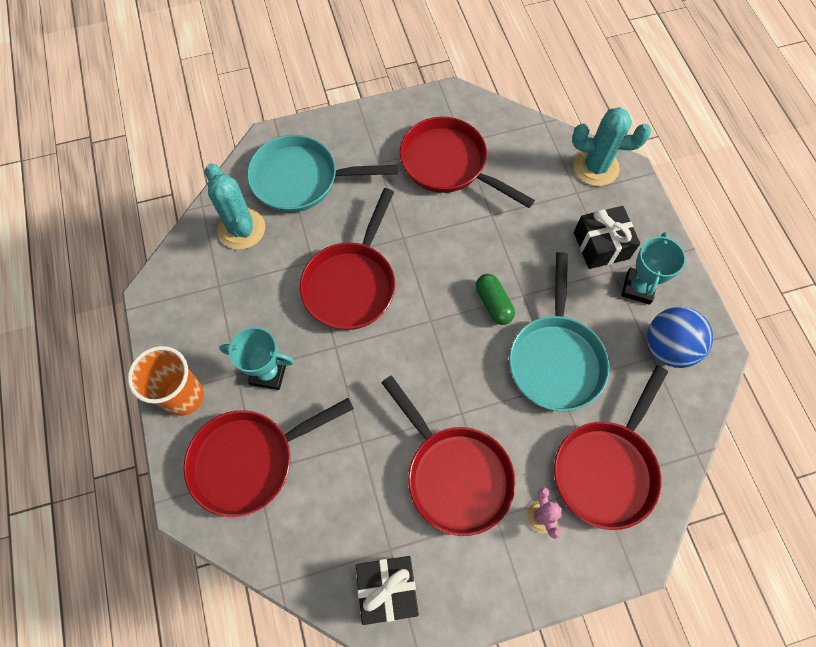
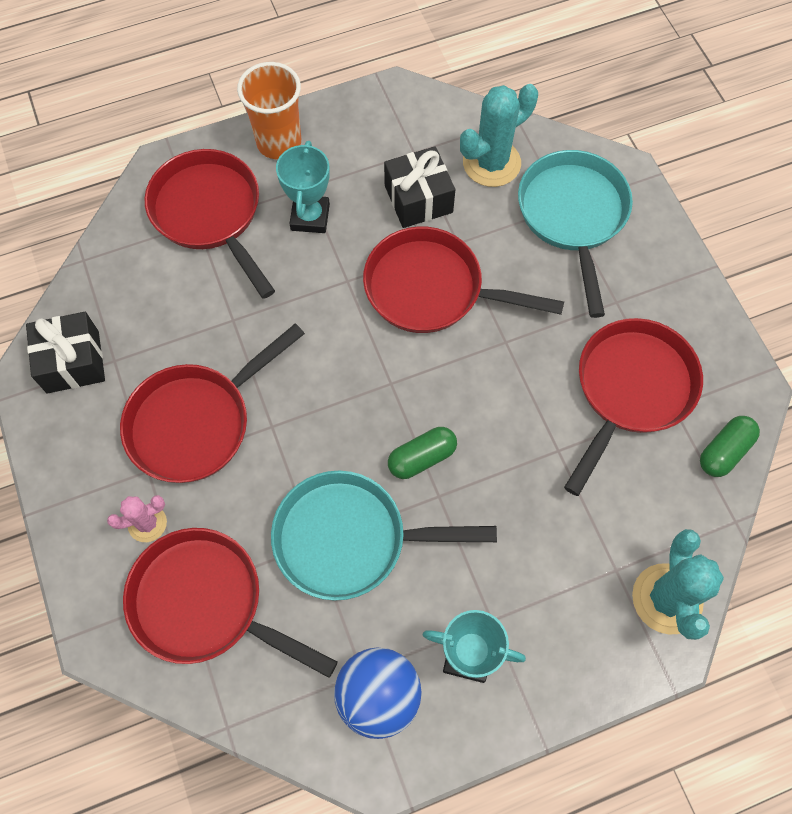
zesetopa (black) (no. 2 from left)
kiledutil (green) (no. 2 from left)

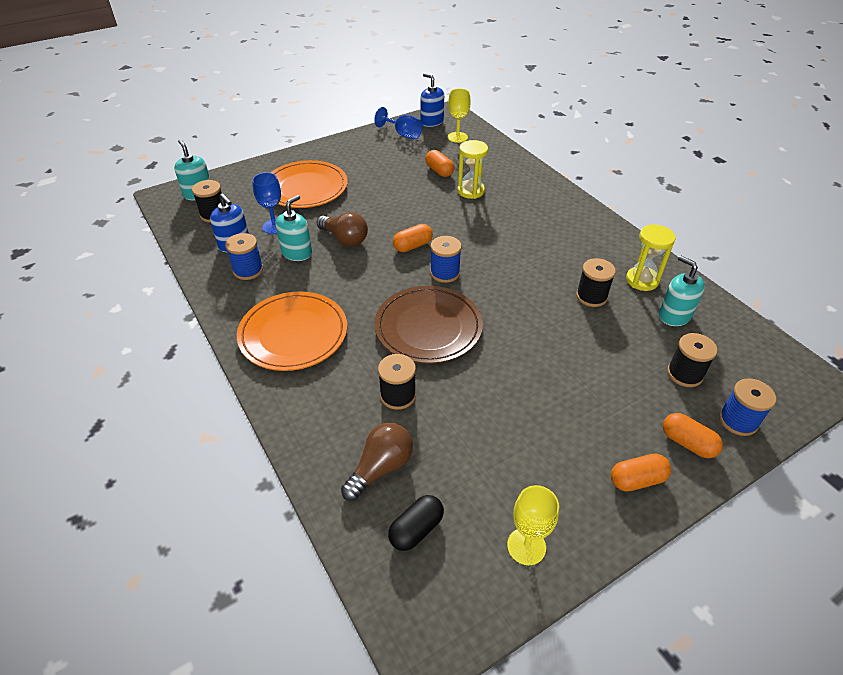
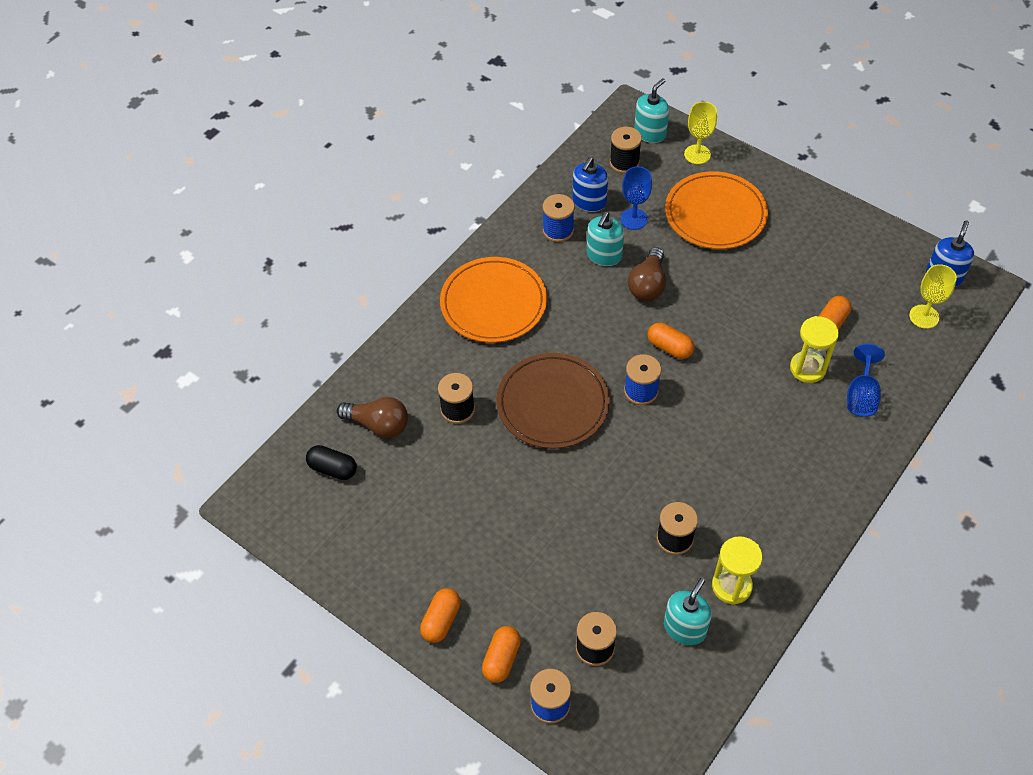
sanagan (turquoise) (no. 1 from left)
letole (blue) (no. 2 from left)
letole (yellow) (no. 1 from left)
kiledutil (orange) (no. 1 from left)

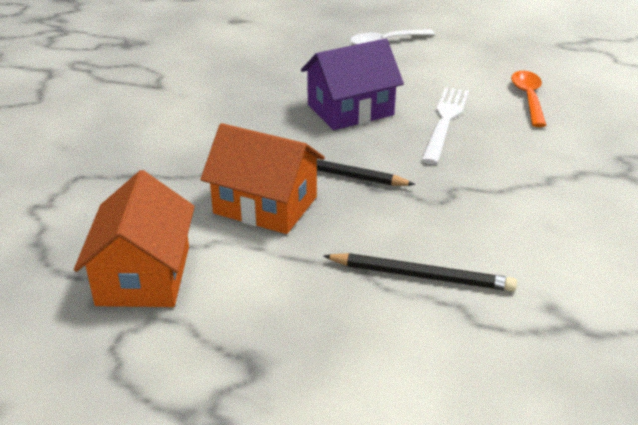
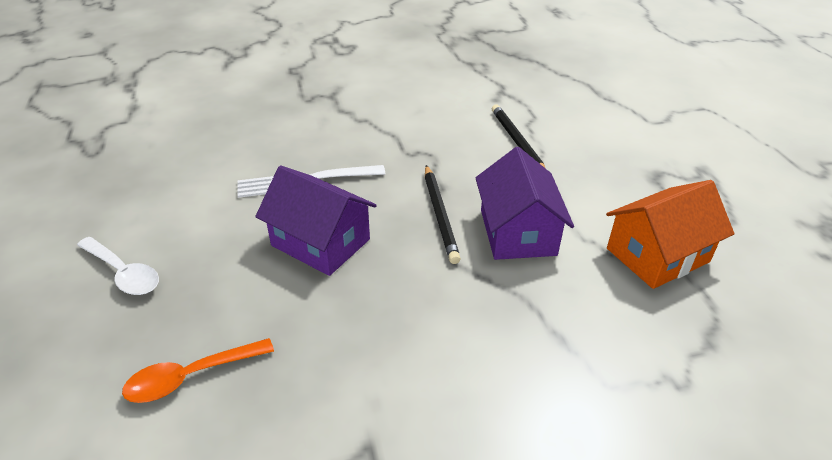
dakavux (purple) (no. 2 from left)
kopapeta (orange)

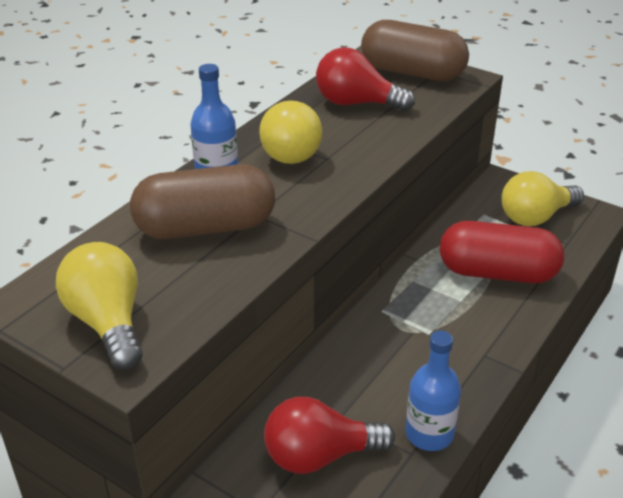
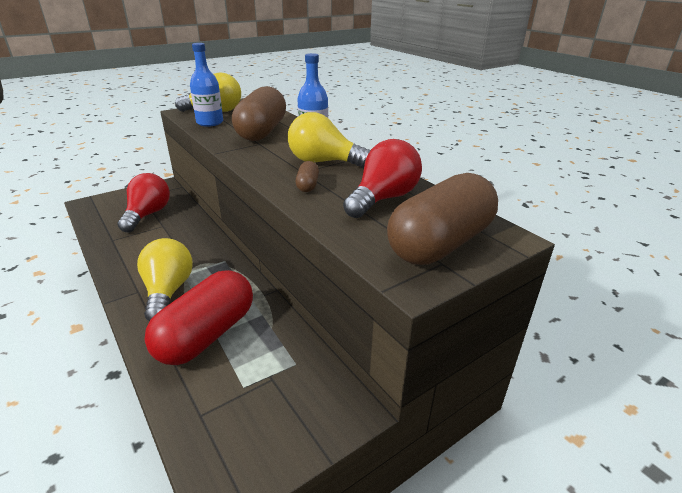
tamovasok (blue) (no. 1 from left)
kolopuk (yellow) (no. 1 from left)
kiledutil (brown) (no. 2 from left)

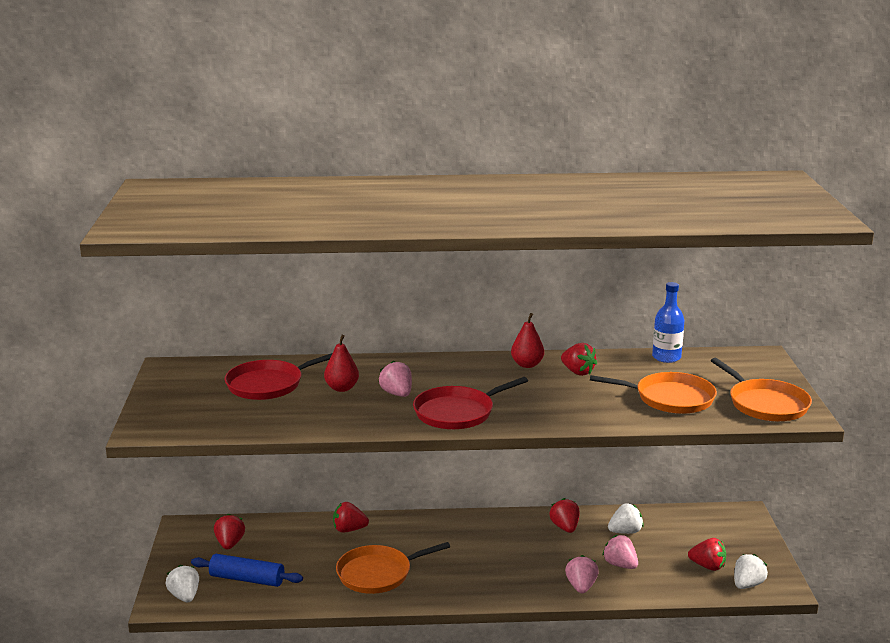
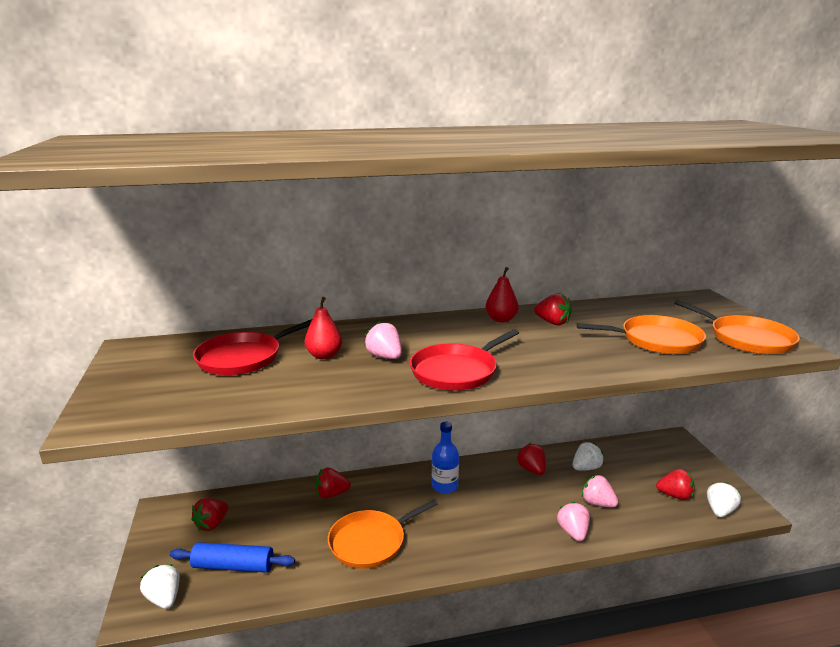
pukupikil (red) (no. 1 from left)
tamovasok (blue)

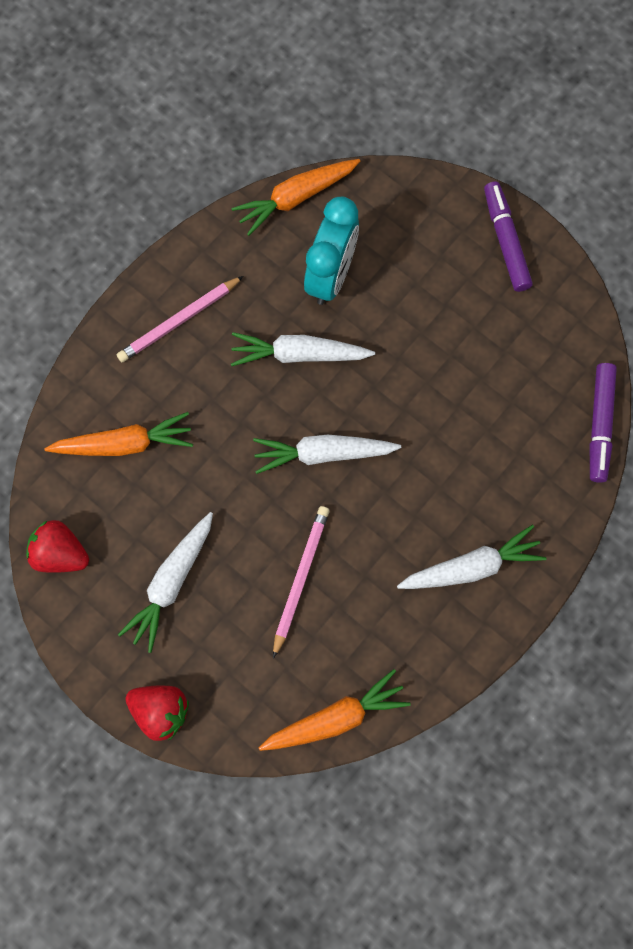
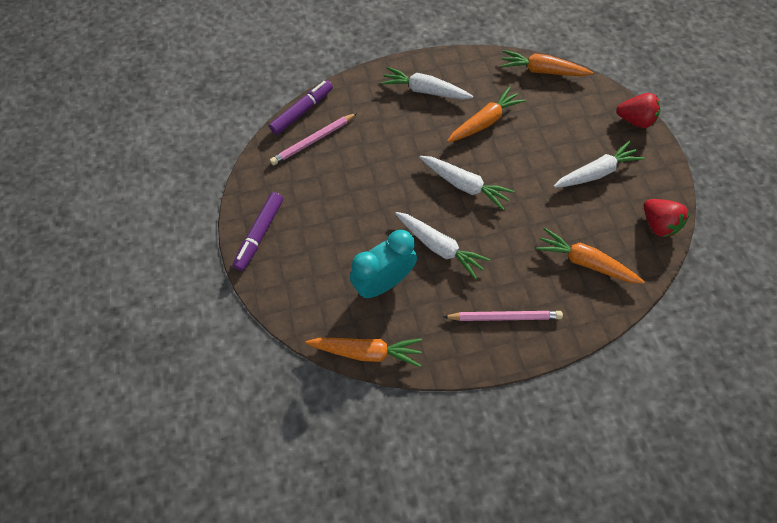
pukupikil (red) (no. 1 from left)
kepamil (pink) (no. 1 from left)
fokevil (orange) (no. 2 from left)

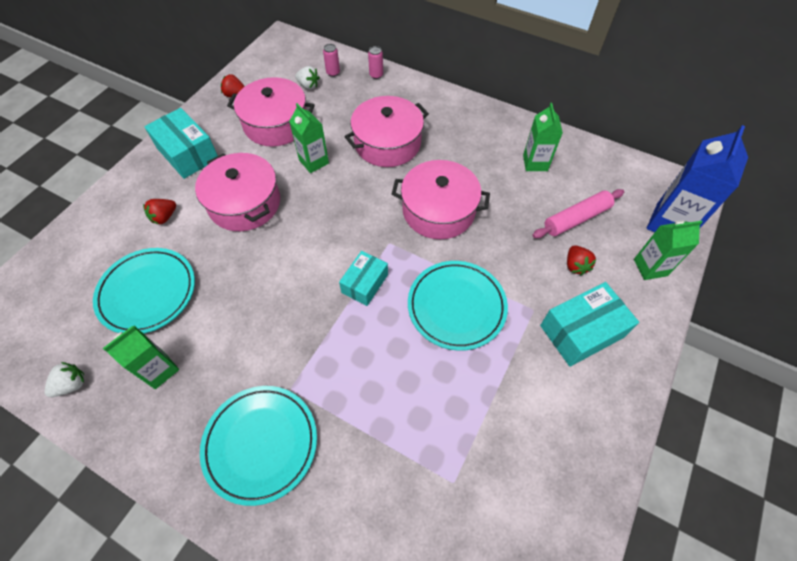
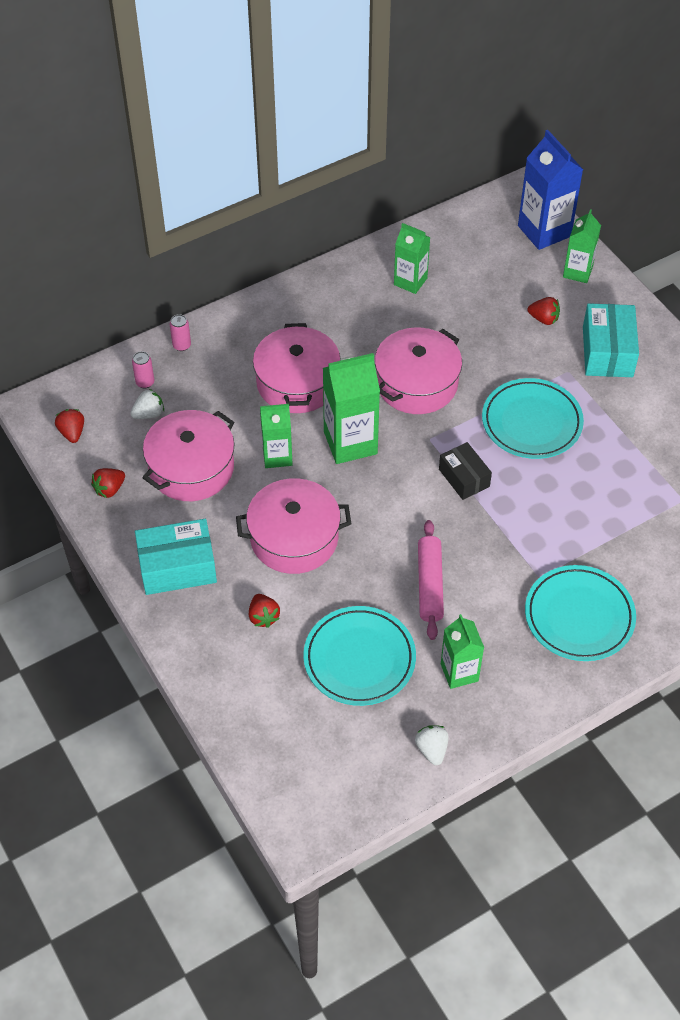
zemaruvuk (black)
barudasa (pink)
pukupikil (red) (no. 1 from left)
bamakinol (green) (no. 2 from left)

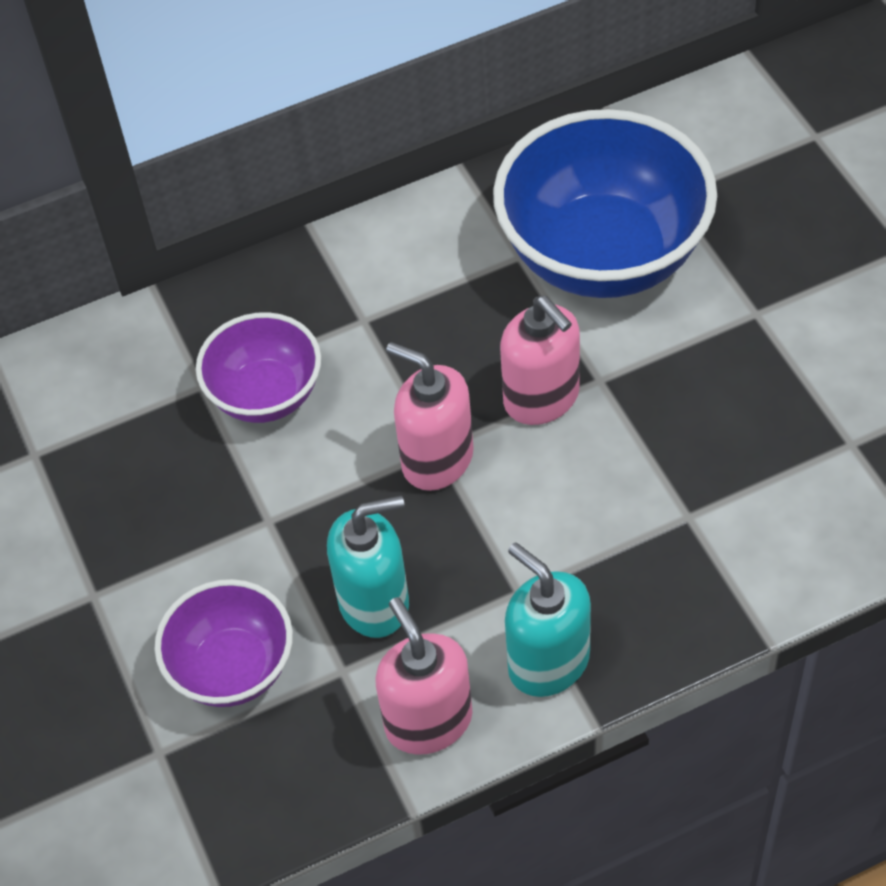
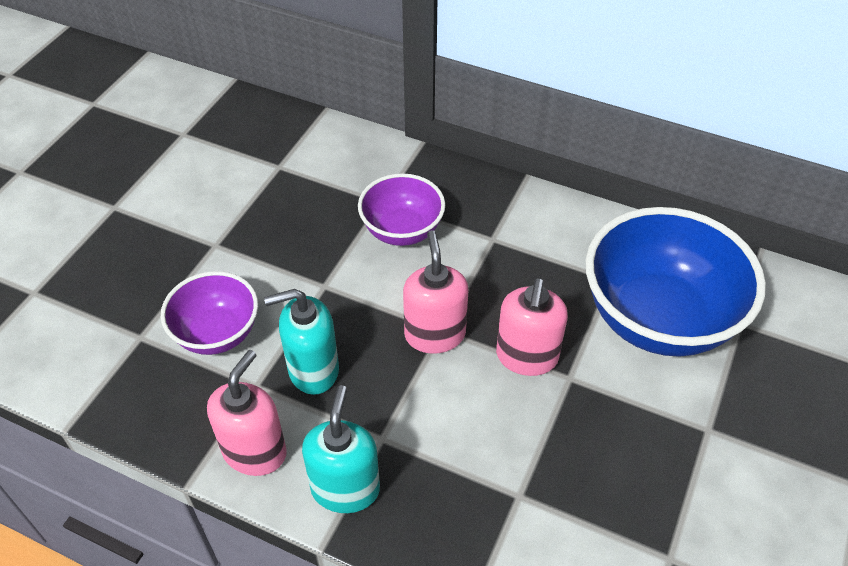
sanagan (turquoise) (no. 1 from left)

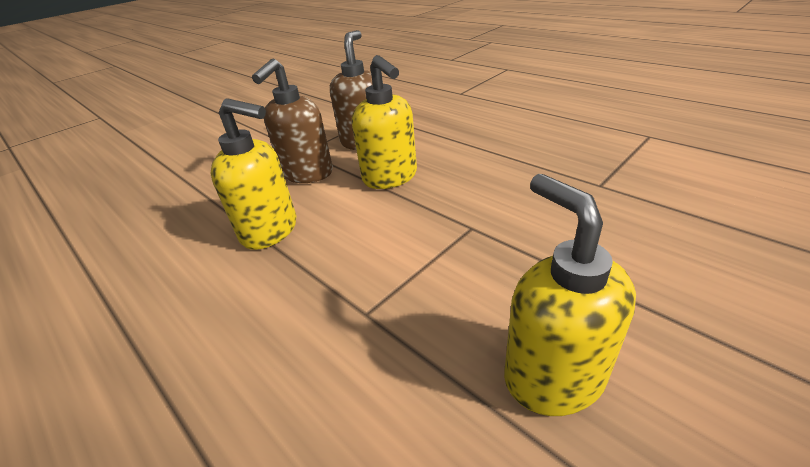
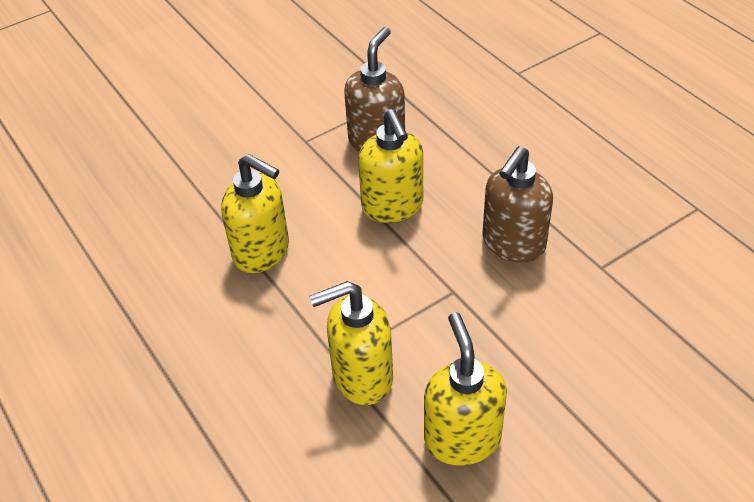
sanagan (brown) (no. 2 from left)
sanagan (yellow) (no. 2 from left)

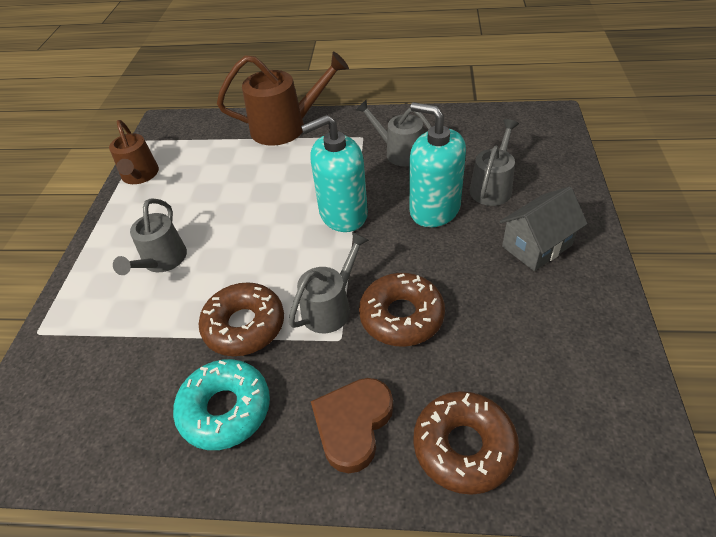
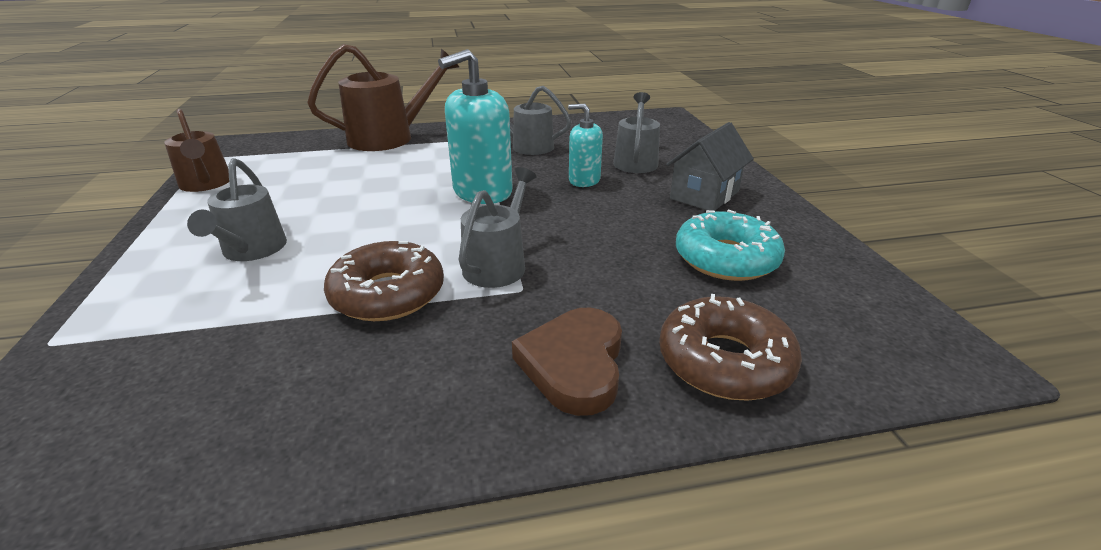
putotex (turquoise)
putotex (brown) (no. 2 from left in the first image)
sanagan (turquoise) (no. 2 from left)

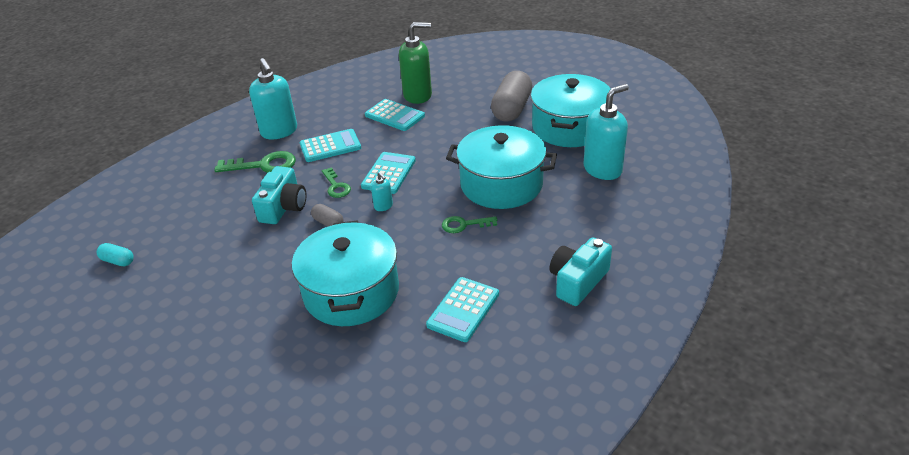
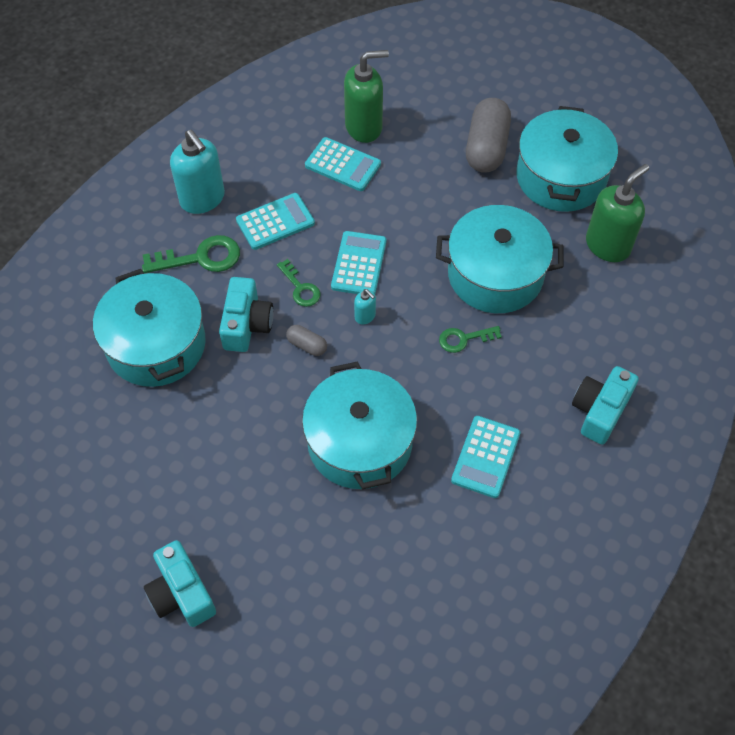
kiledutil (turquoise)
sanagan (green) (no. 2 from left)
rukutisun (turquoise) (no. 1 from left)
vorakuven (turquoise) (no. 1 from left)

